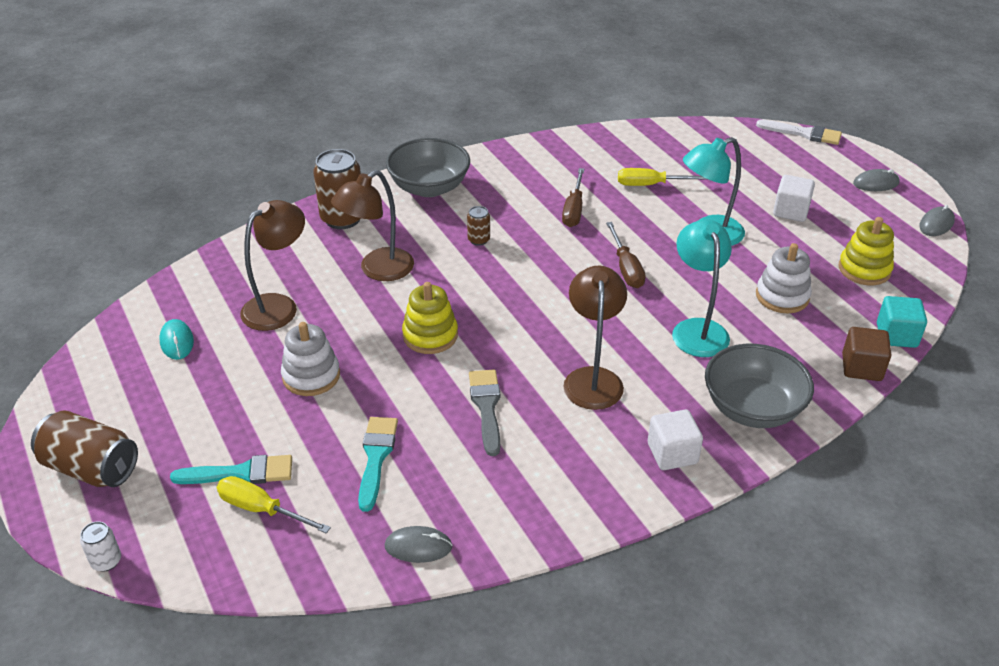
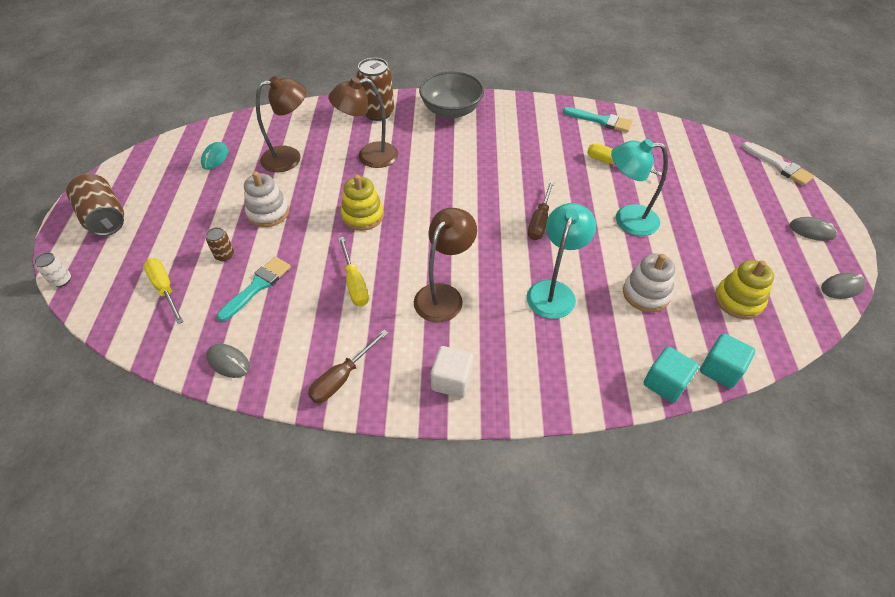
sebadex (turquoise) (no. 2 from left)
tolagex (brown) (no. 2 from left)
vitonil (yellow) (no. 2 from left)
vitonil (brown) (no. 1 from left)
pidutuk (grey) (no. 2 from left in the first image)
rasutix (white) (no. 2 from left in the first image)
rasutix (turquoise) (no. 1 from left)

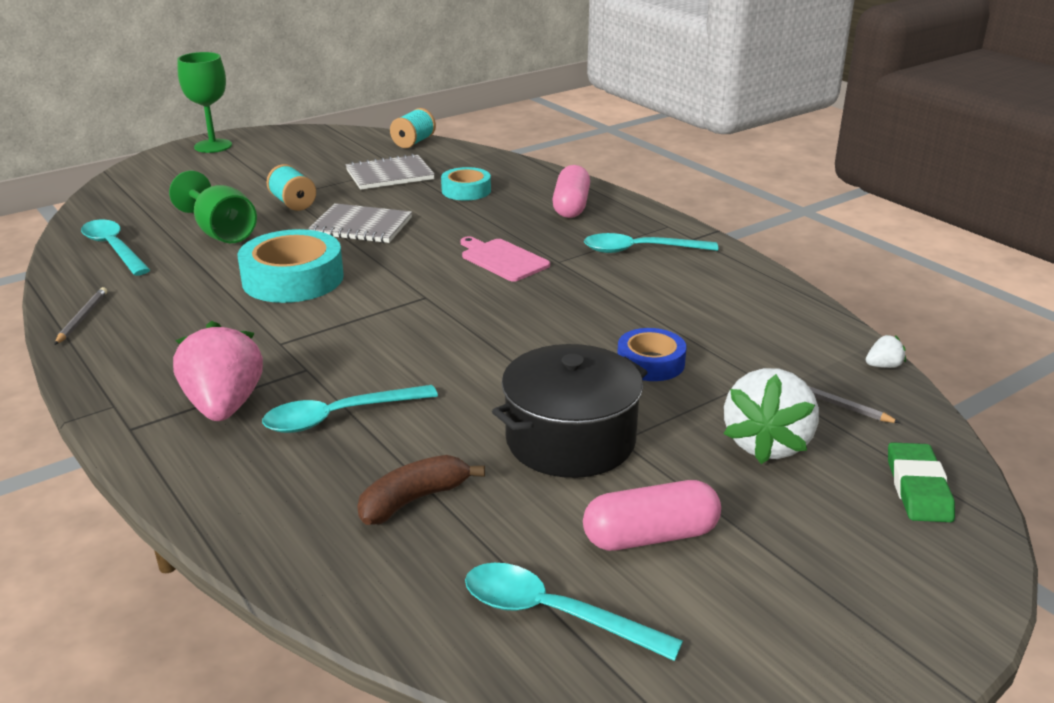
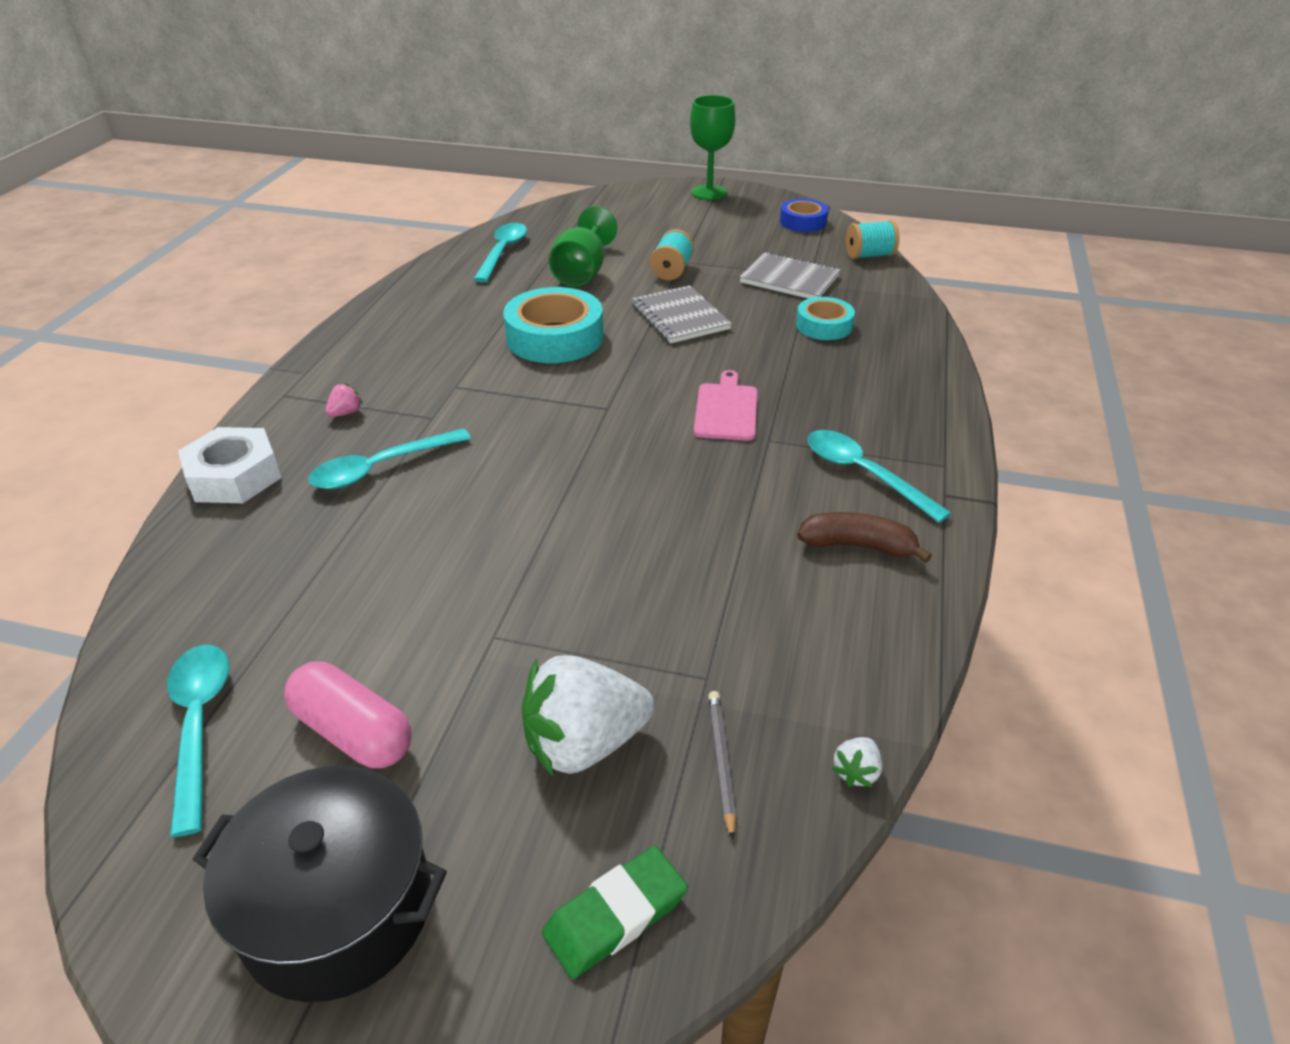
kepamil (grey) (no. 1 from left in the first image)
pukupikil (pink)
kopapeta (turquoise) (no. 2 from left)
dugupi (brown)
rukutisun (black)
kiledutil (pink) (no. 1 from left in the first image)
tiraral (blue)
pukupikil (white) (no. 2 from left)
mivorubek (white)

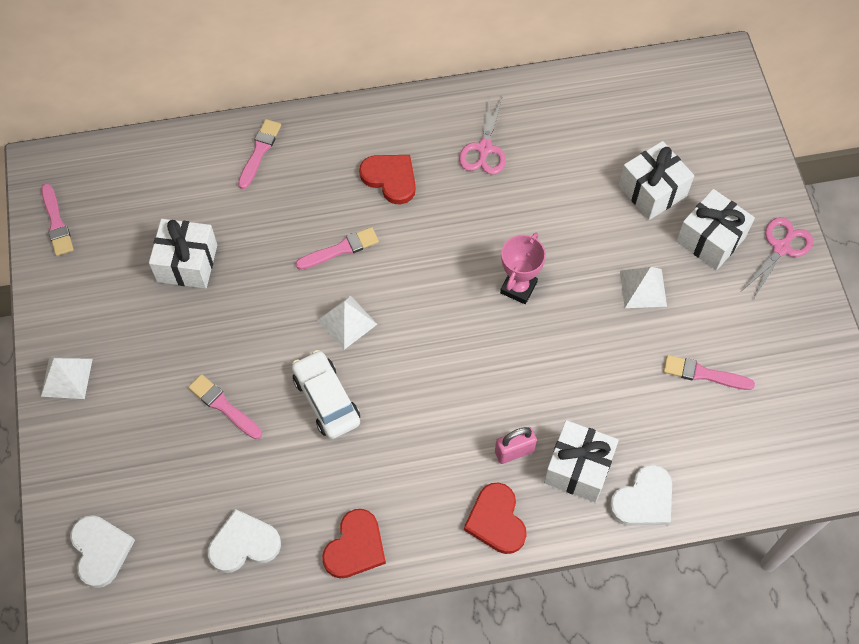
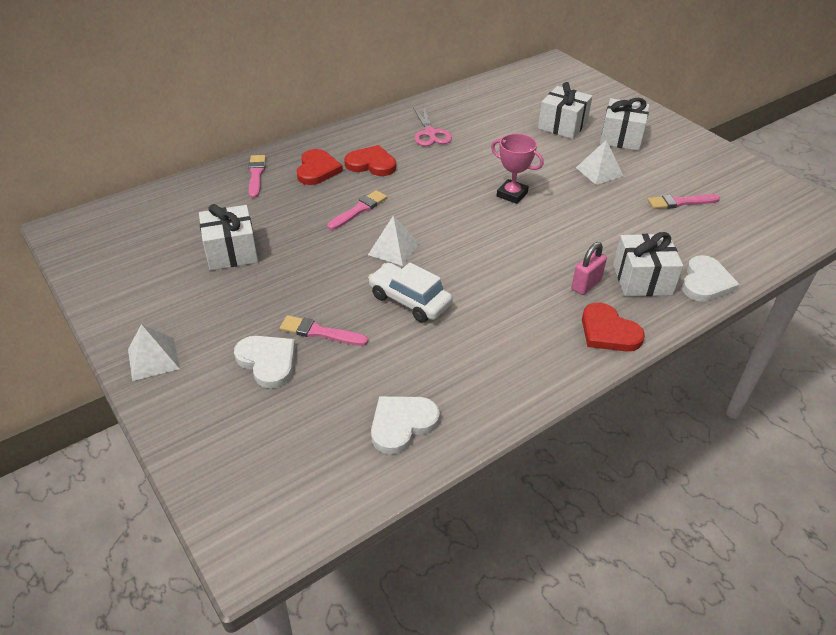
sebadex (pink) (no. 1 from left in the first image)
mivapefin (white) (no. 1 from left)
mivapefin (red) (no. 1 from left)
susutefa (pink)
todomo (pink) (no. 2 from left in the first image)

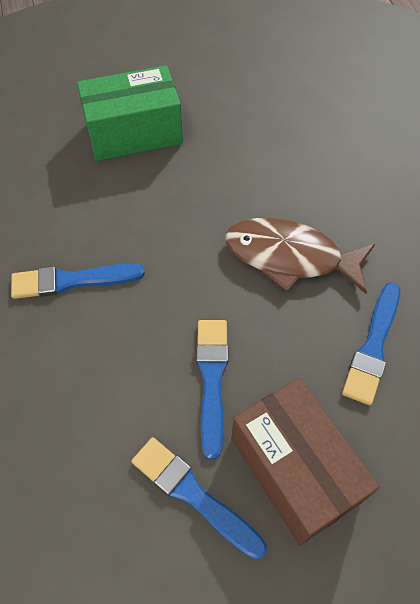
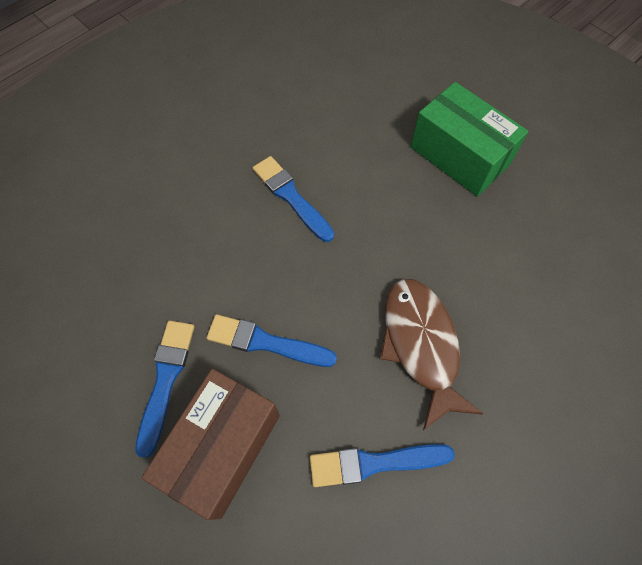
sebadex (blue) (no. 2 from left)

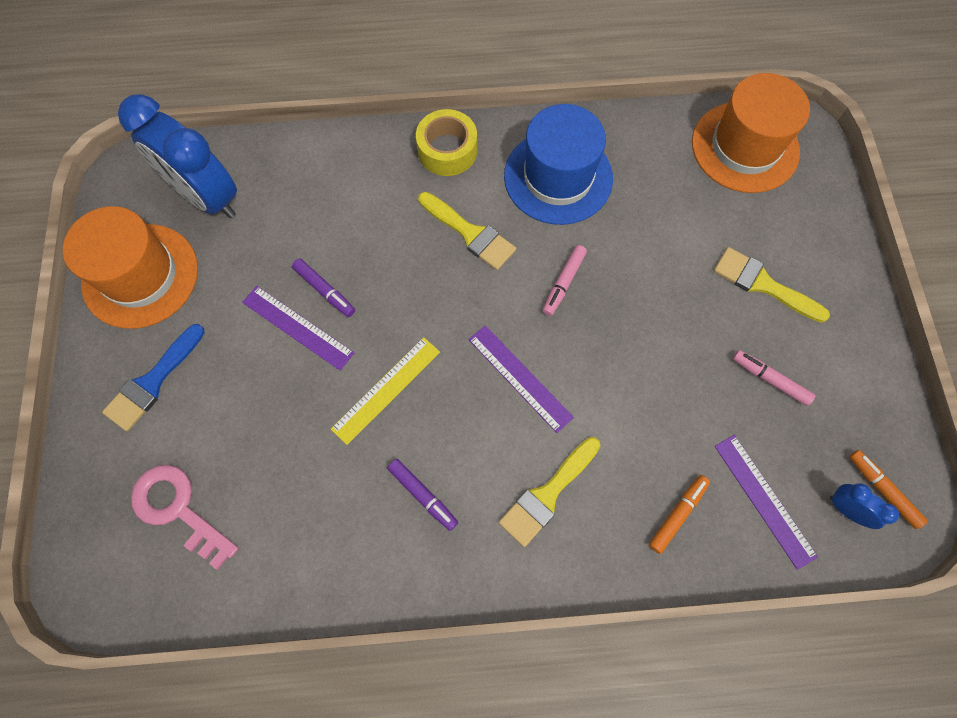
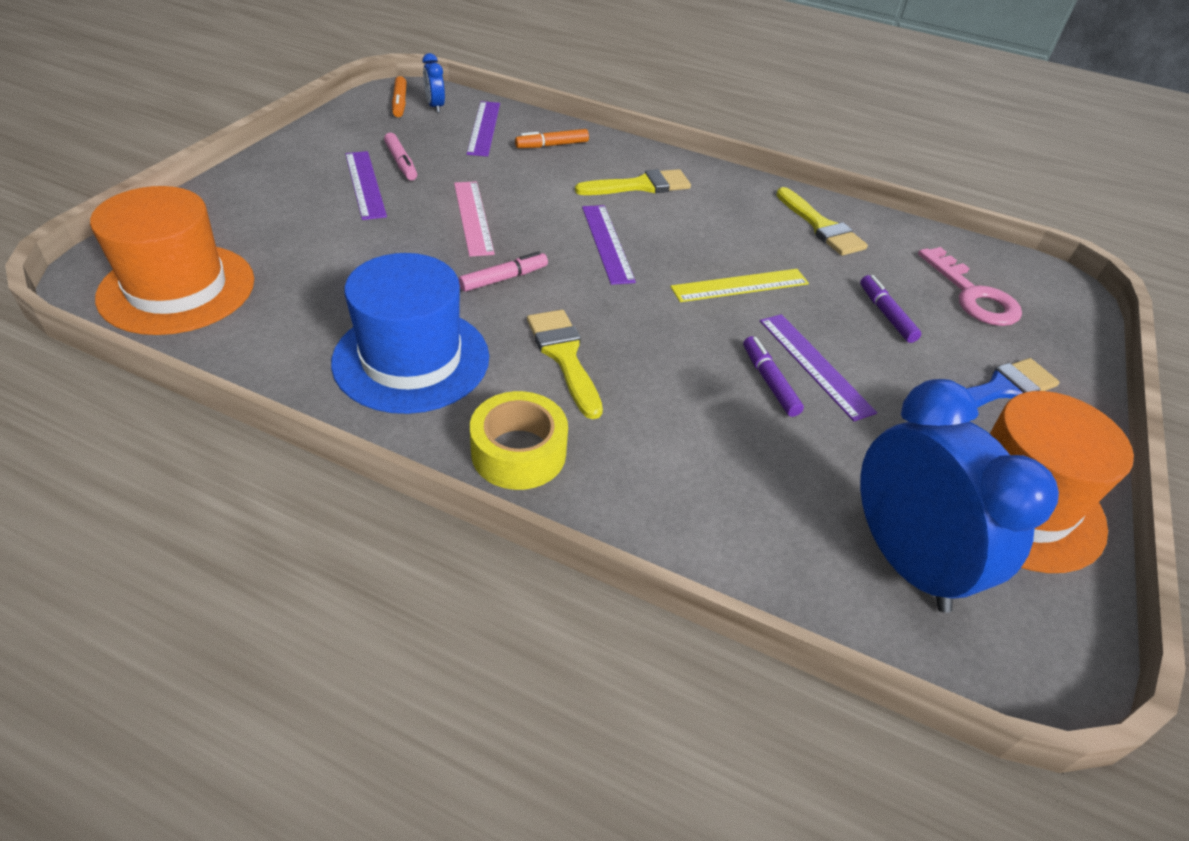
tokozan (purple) (no. 2 from left)
sebadex (yellow) (no. 3 from left)
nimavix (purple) (no. 1 from left)
nimavix (pink)

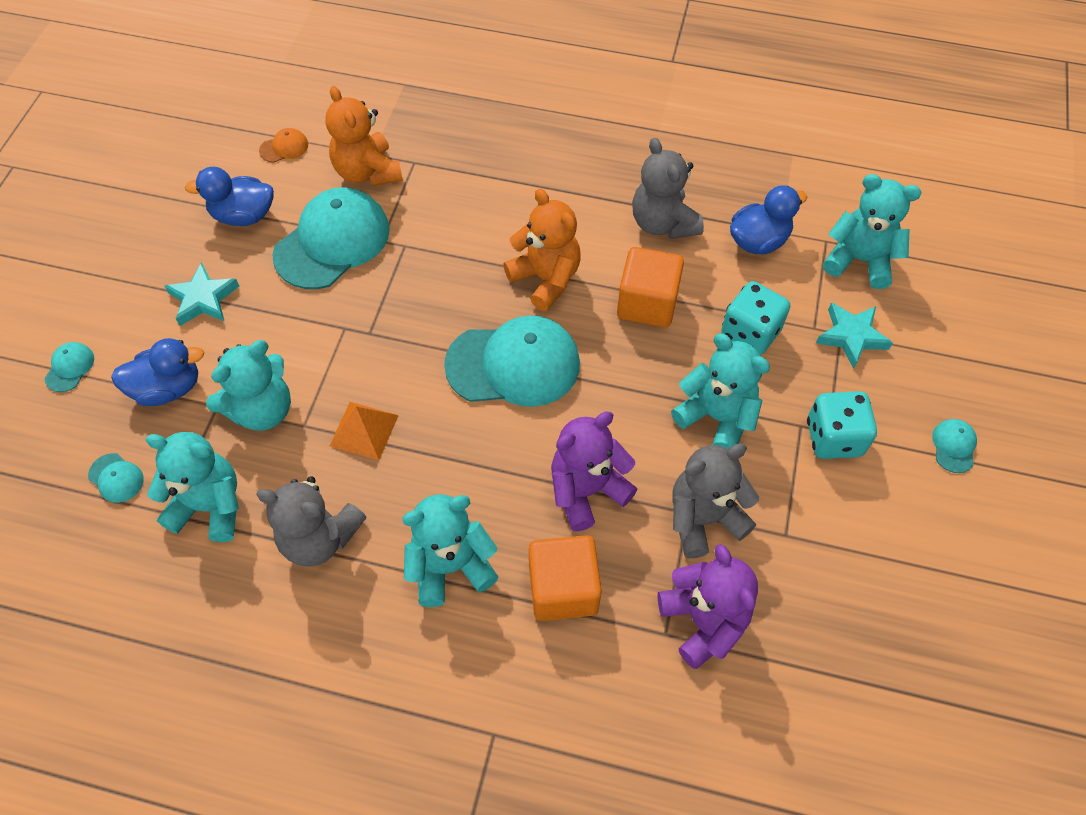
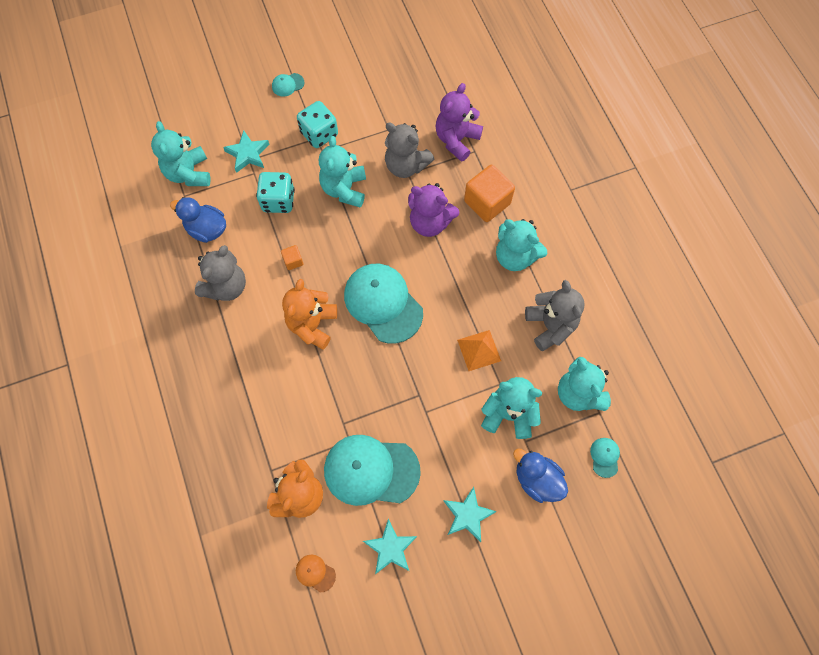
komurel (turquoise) (no. 1 from left in the first image)
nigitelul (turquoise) (no. 2 from left)
rasutix (orange) (no. 1 from left)

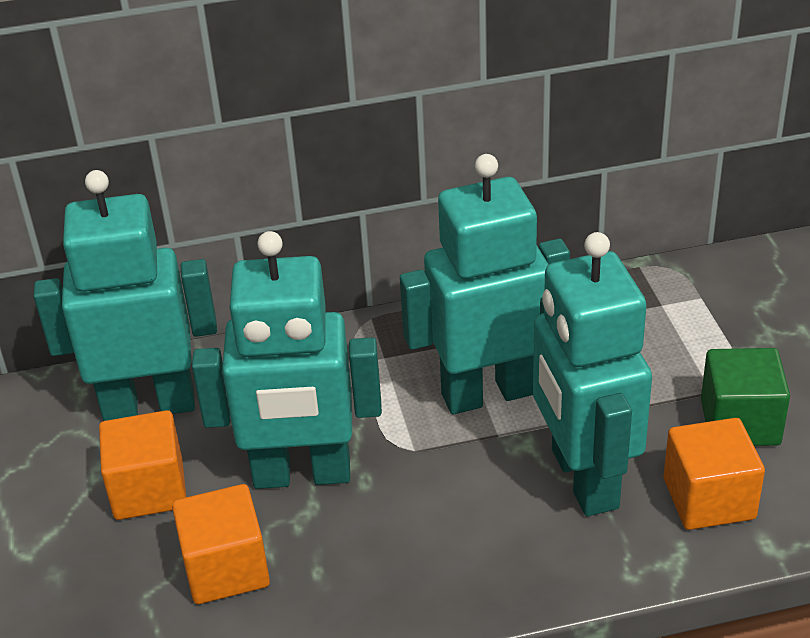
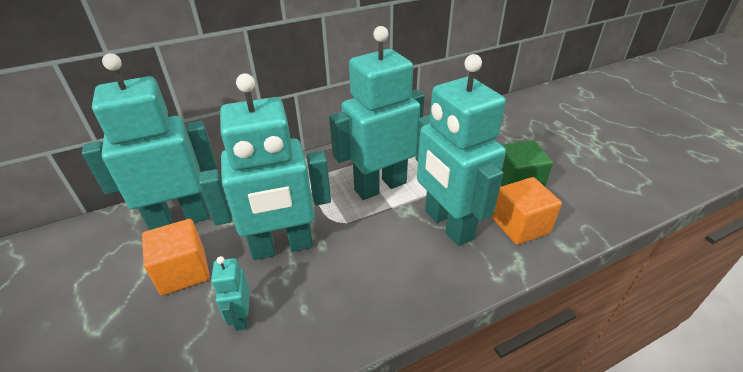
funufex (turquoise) (no. 2 from left)

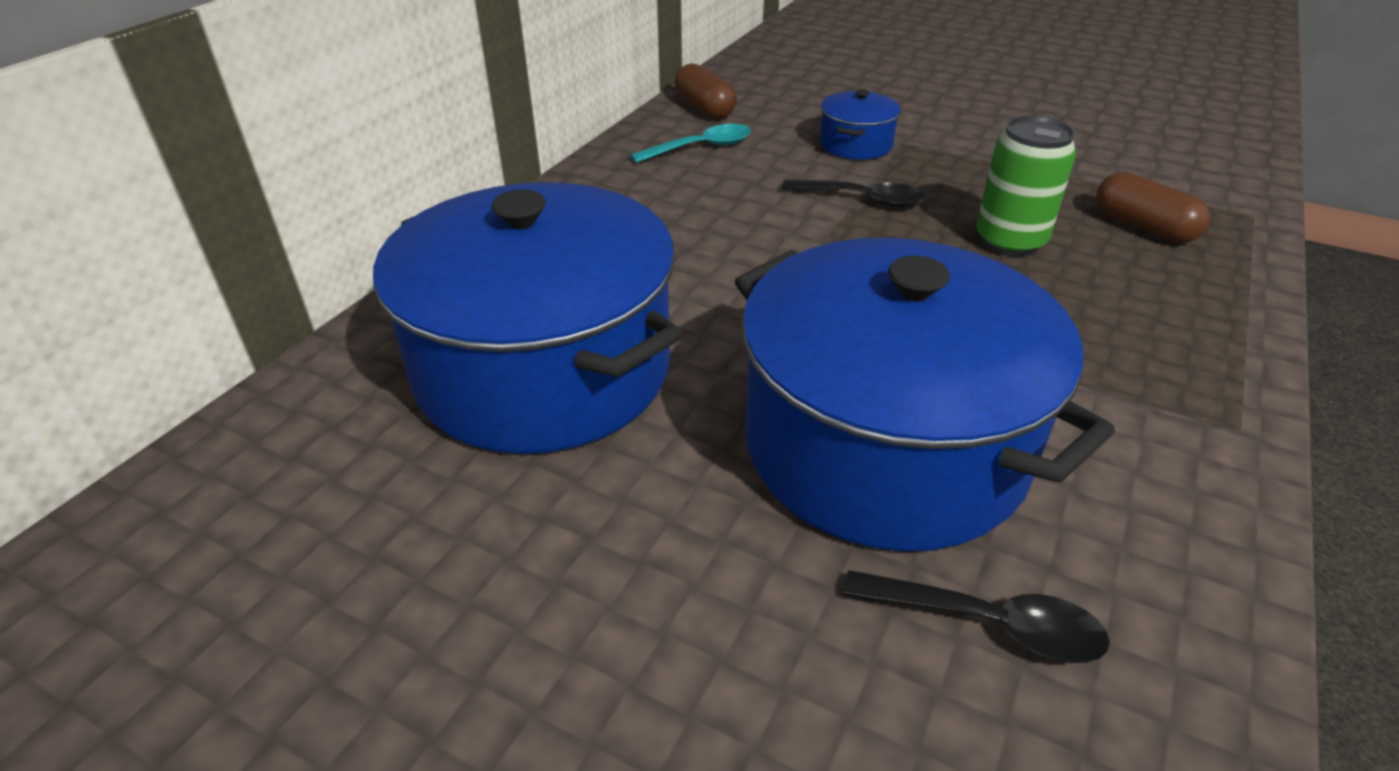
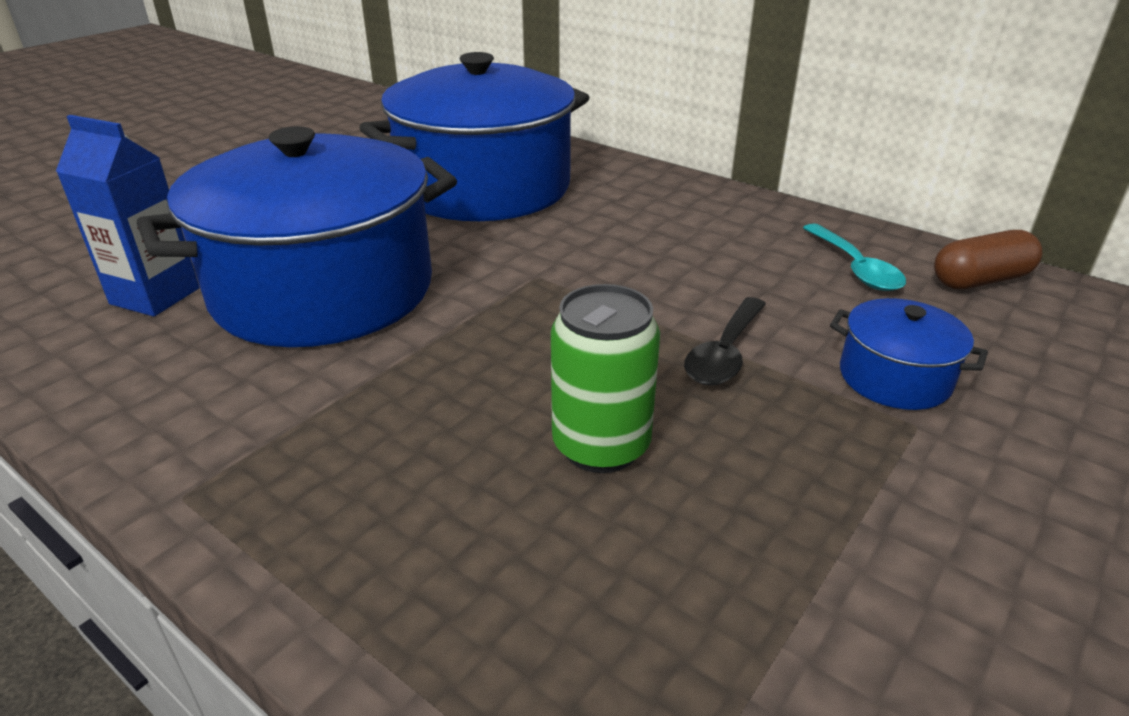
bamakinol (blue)
kiledutil (brown) (no. 2 from left in the first image)

